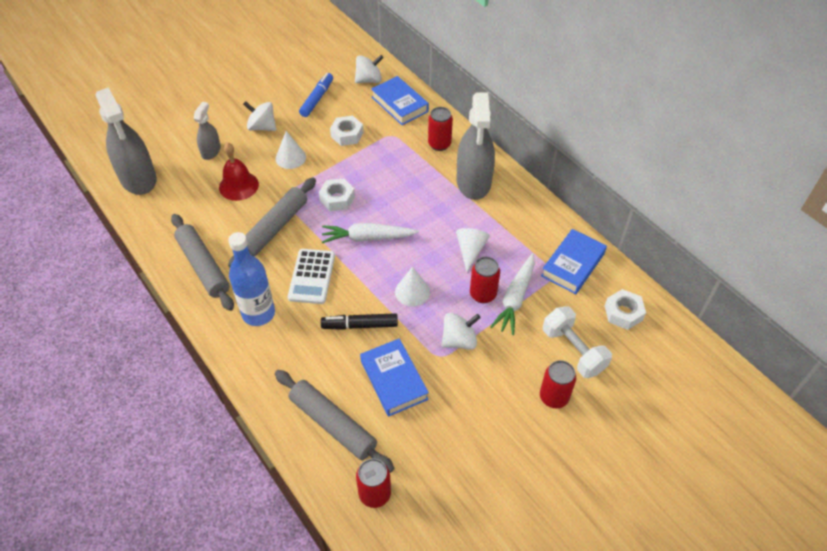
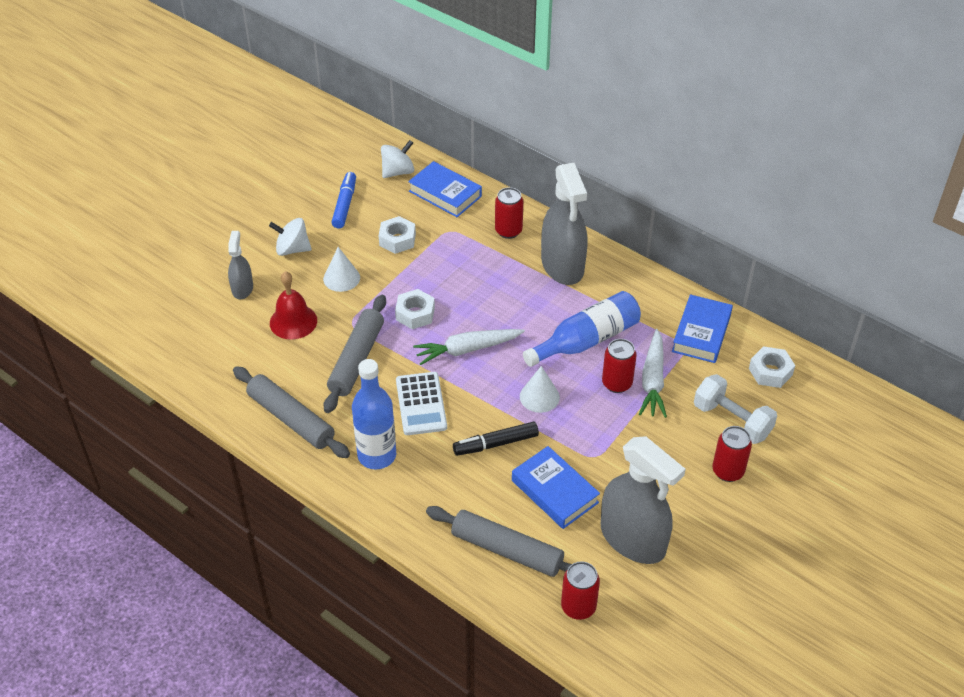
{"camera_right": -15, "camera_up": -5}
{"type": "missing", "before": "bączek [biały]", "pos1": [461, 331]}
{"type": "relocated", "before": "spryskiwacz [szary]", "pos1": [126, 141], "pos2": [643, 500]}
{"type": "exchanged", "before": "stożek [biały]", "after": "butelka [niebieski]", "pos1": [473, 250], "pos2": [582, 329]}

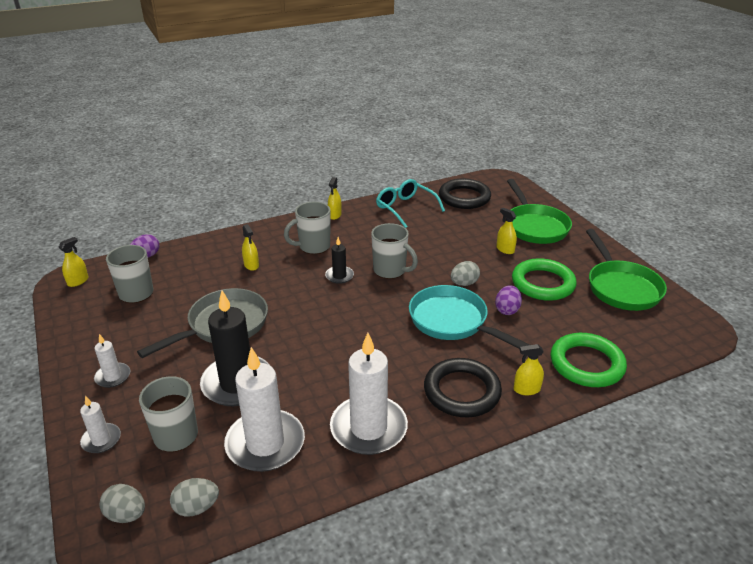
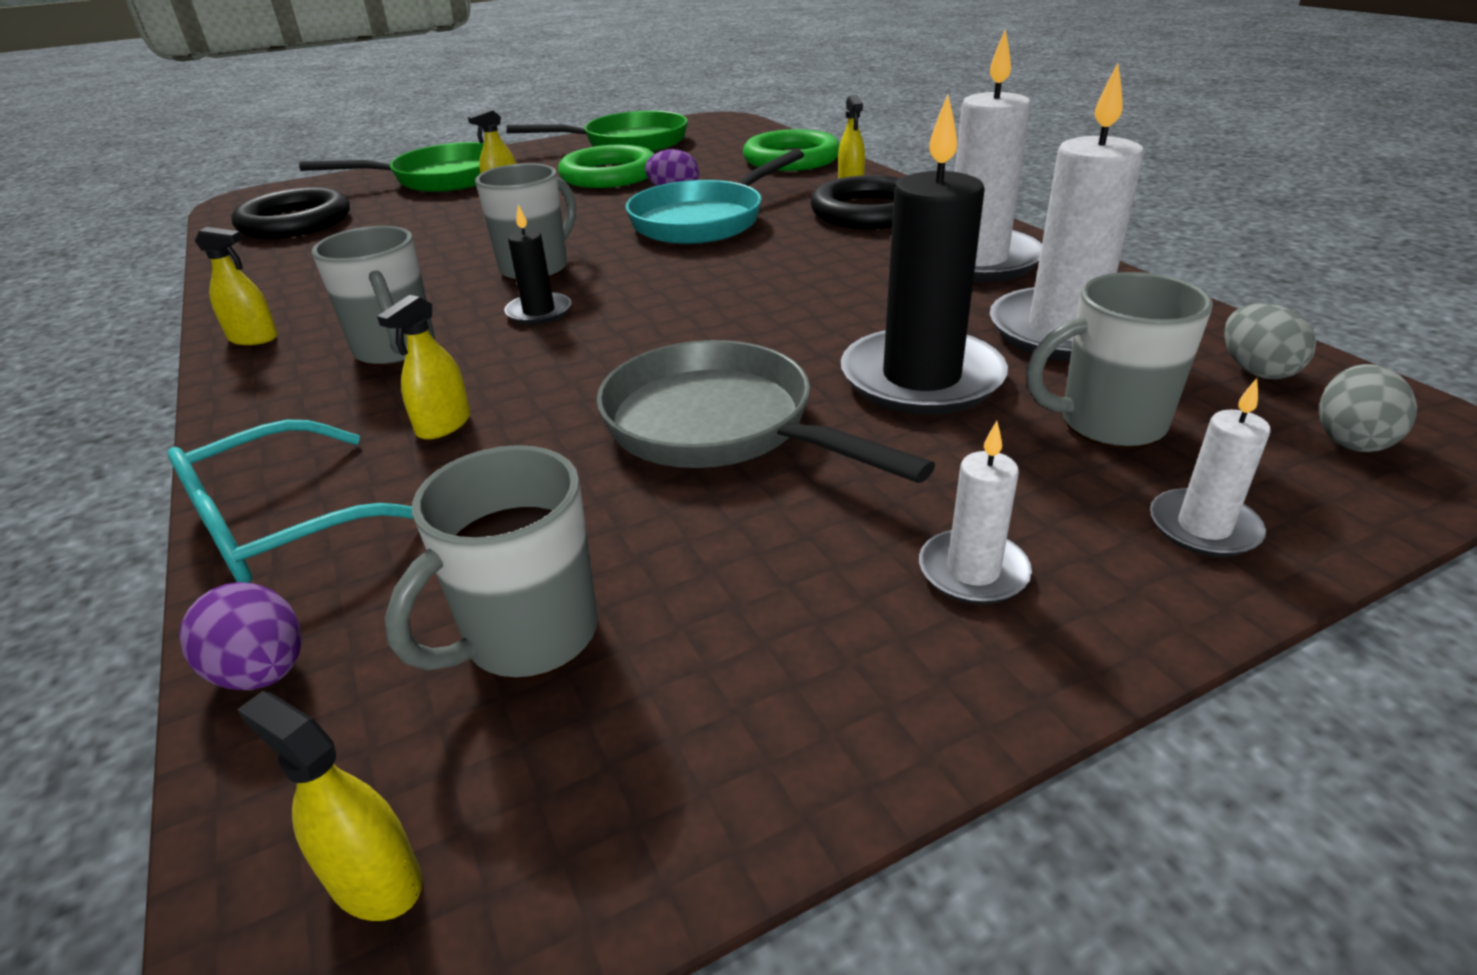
{"camera_right": -90, "camera_up": 0}
{"type": "missing", "before": "jajko [szary]", "pos1": [465, 273]}
{"type": "relocated", "before": "okulary [turkusowy]", "pos1": [410, 203], "pos2": [290, 501]}
{"type": "spun", "before": "spryskiwacz [żółty]", "pos1": [250, 247], "pos2": [423, 367], "turn": 150}

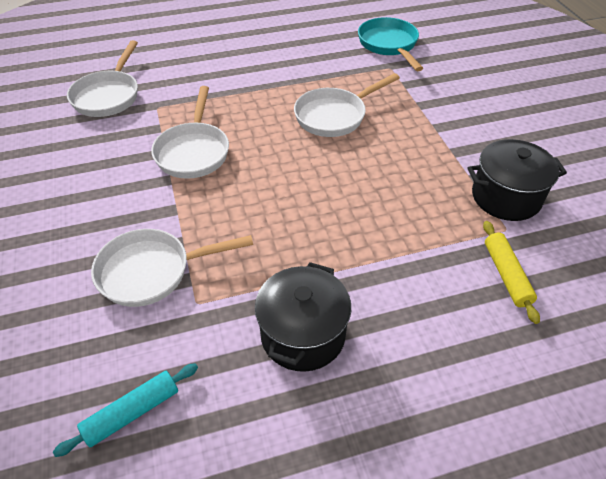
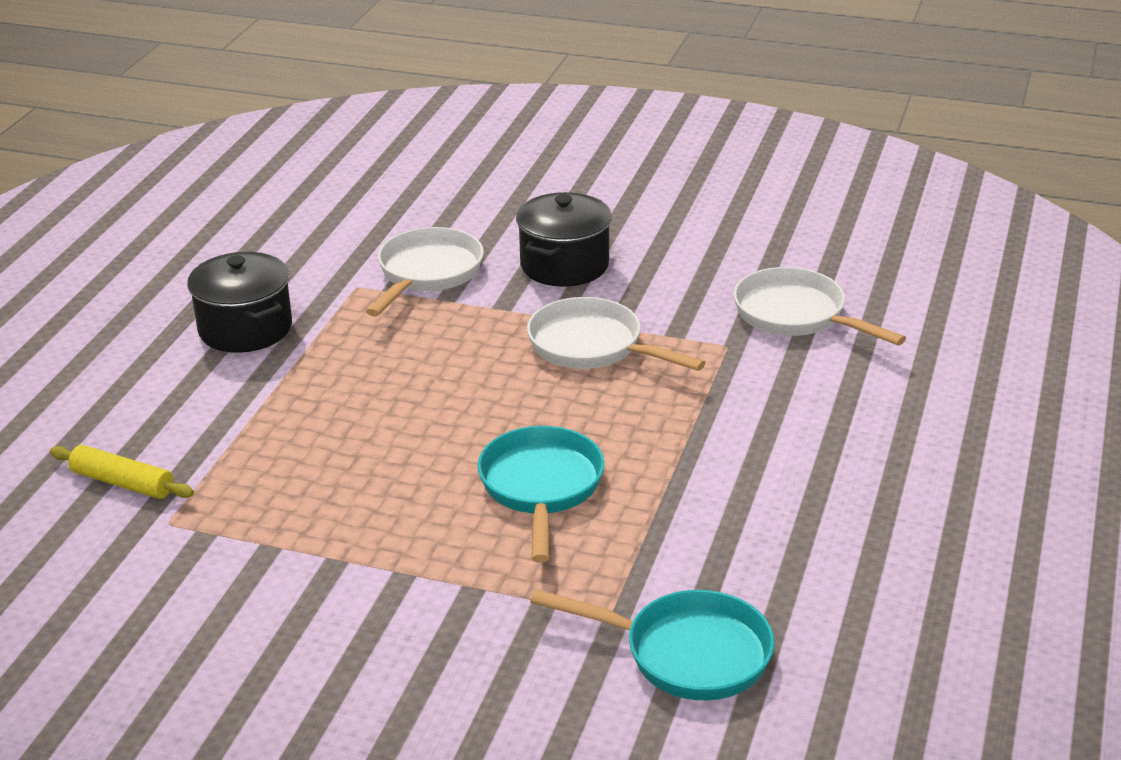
{"camera_right": 125, "camera_up": -15}
{"type": "missing", "before": "wałek do ciasta [turkusowy]", "pos1": [125, 410]}
{"type": "relocated", "before": "garnek [czarny]", "pos1": [517, 180], "pos2": [564, 239]}
{"type": "colour", "before": "patelnia [biały]", "after": "patelnia [turkusowy]", "pos1": [347, 105], "pos2": [541, 494]}

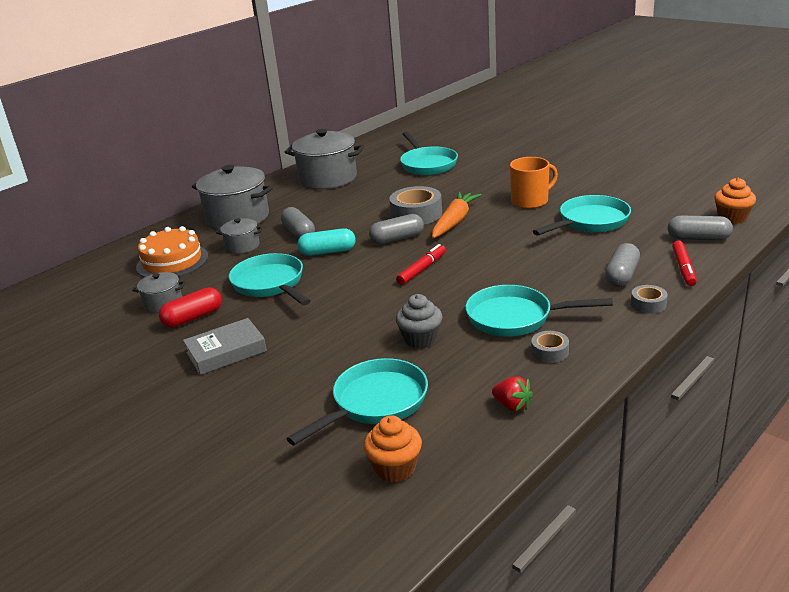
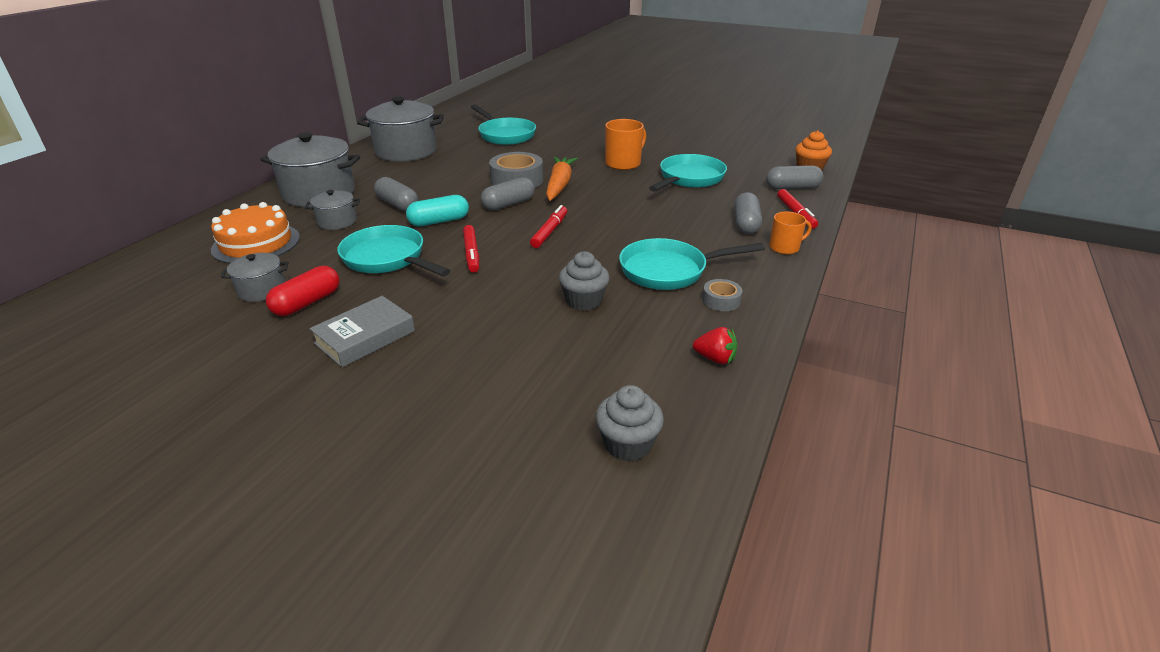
{"camera_right": -20, "camera_up": 5}
{"type": "missing", "before": "patelnia [turkusowy]", "pos1": [357, 401]}
{"type": "appeared", "after": "flamaster [czerwony]", "pos2": [471, 249]}
{"type": "exchanged", "before": "taśma klejąca [szary]", "after": "kubek [pomarańczowy]", "pos1": [649, 299], "pos2": [790, 233]}
{"type": "colour", "before": "muffinka [pomarańczowy]", "after": "muffinka [szary]", "pos1": [393, 448], "pos2": [629, 423]}

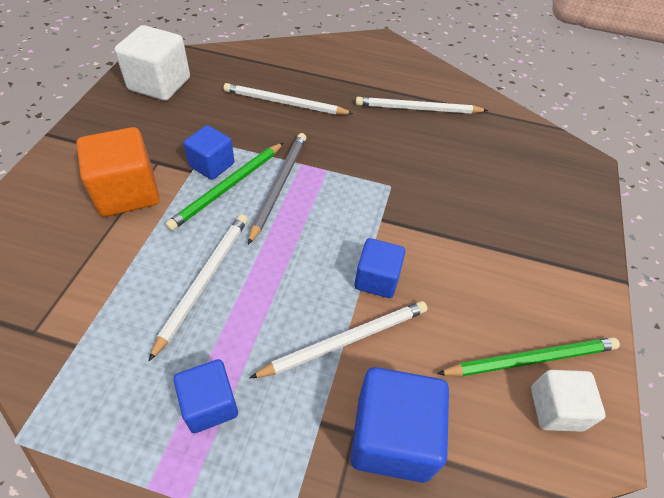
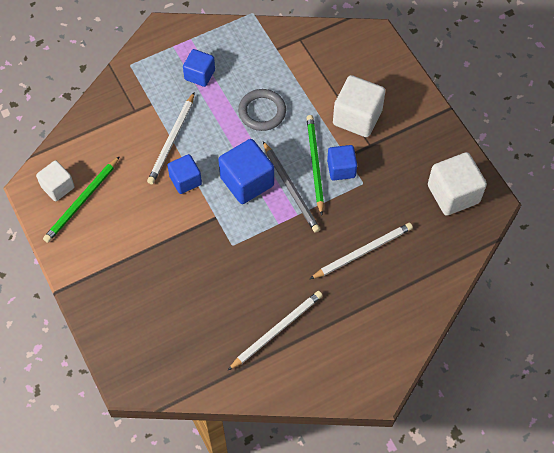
{"camera_right": 140, "camera_up": 10}
{"type": "relocated", "before": "sześcian [niebieski]", "pos1": [399, 425], "pos2": [246, 171]}
{"type": "exchanged", "before": "ołówek [biały]", "after": "pierścień [szary]", "pos1": [198, 287], "pos2": [262, 110]}
{"type": "colour", "before": "sześcian [pomarańczowy]", "after": "sześcian [biały]", "pos1": [117, 172], "pos2": [359, 106]}

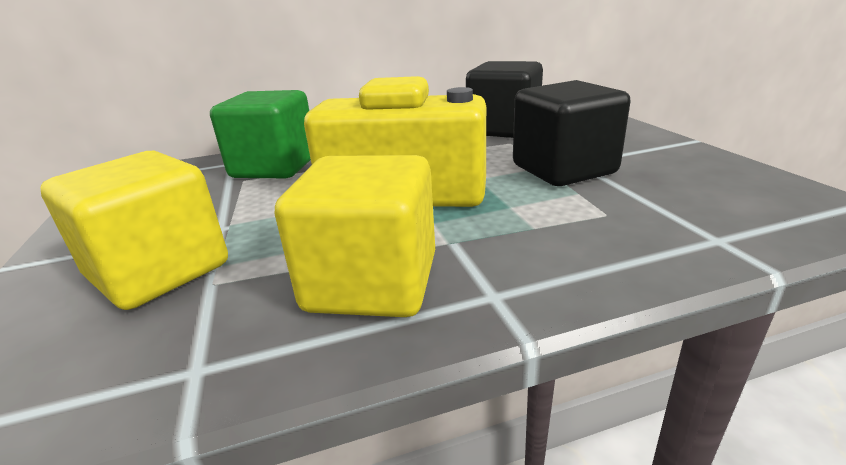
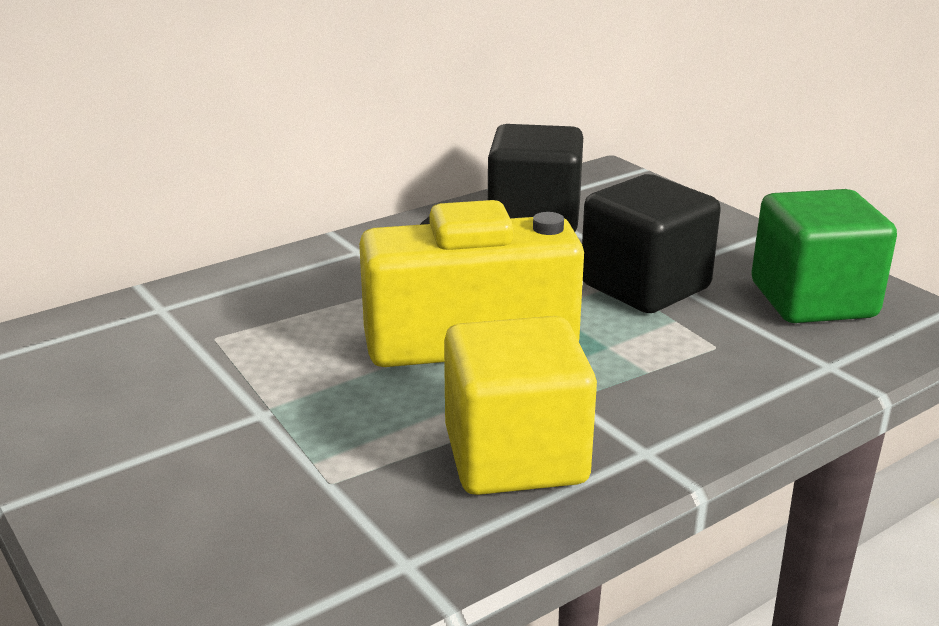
{"camera_right": -20, "camera_up": 0}
{"type": "missing", "before": "sześcian [żółty]", "pos1": [134, 230]}
{"type": "relocated", "before": "sześcian [zielony]", "pos1": [260, 134], "pos2": [824, 256]}

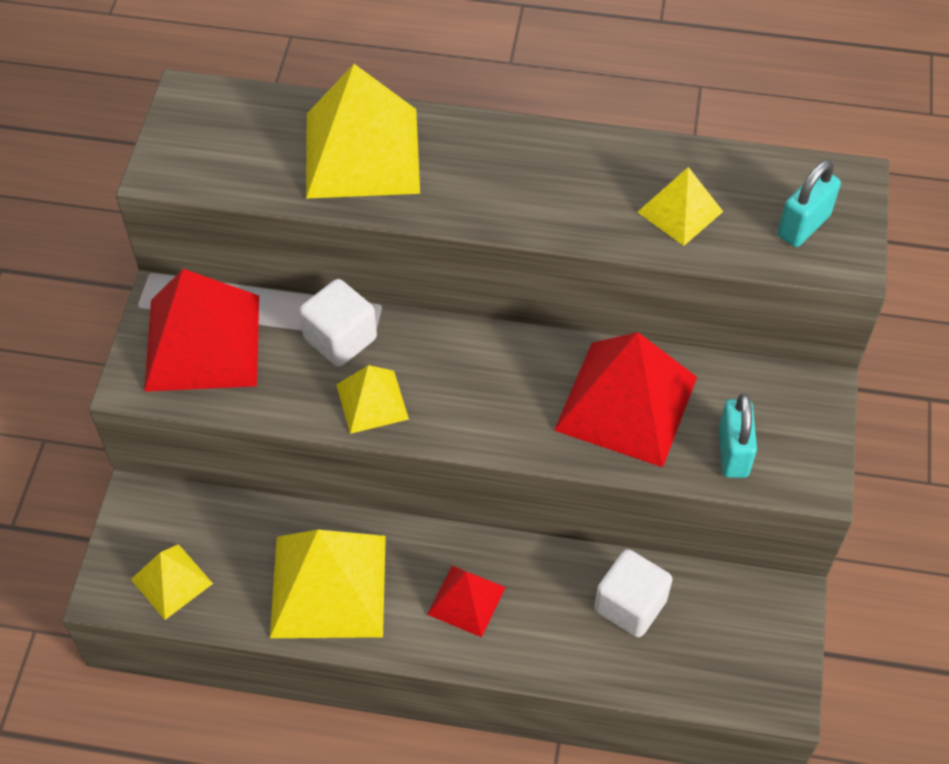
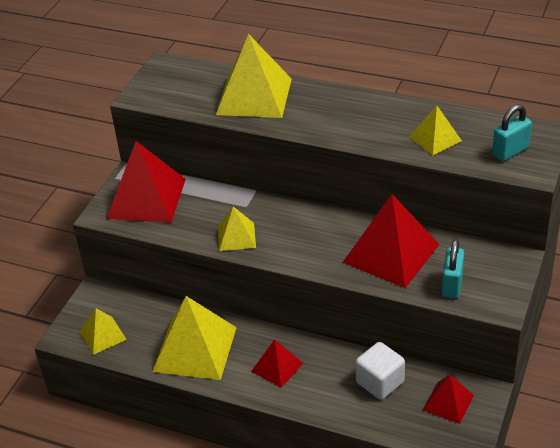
{"camera_right": 15, "camera_up": -15}
{"type": "missing", "before": "sześcian [biały]", "pos1": [338, 323]}
{"type": "appeared", "after": "piramida [czerwony]", "pos2": [448, 399]}

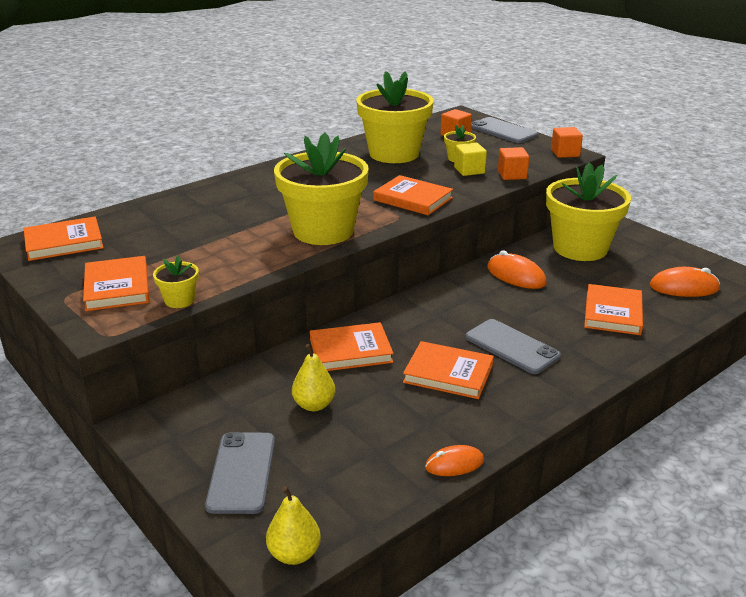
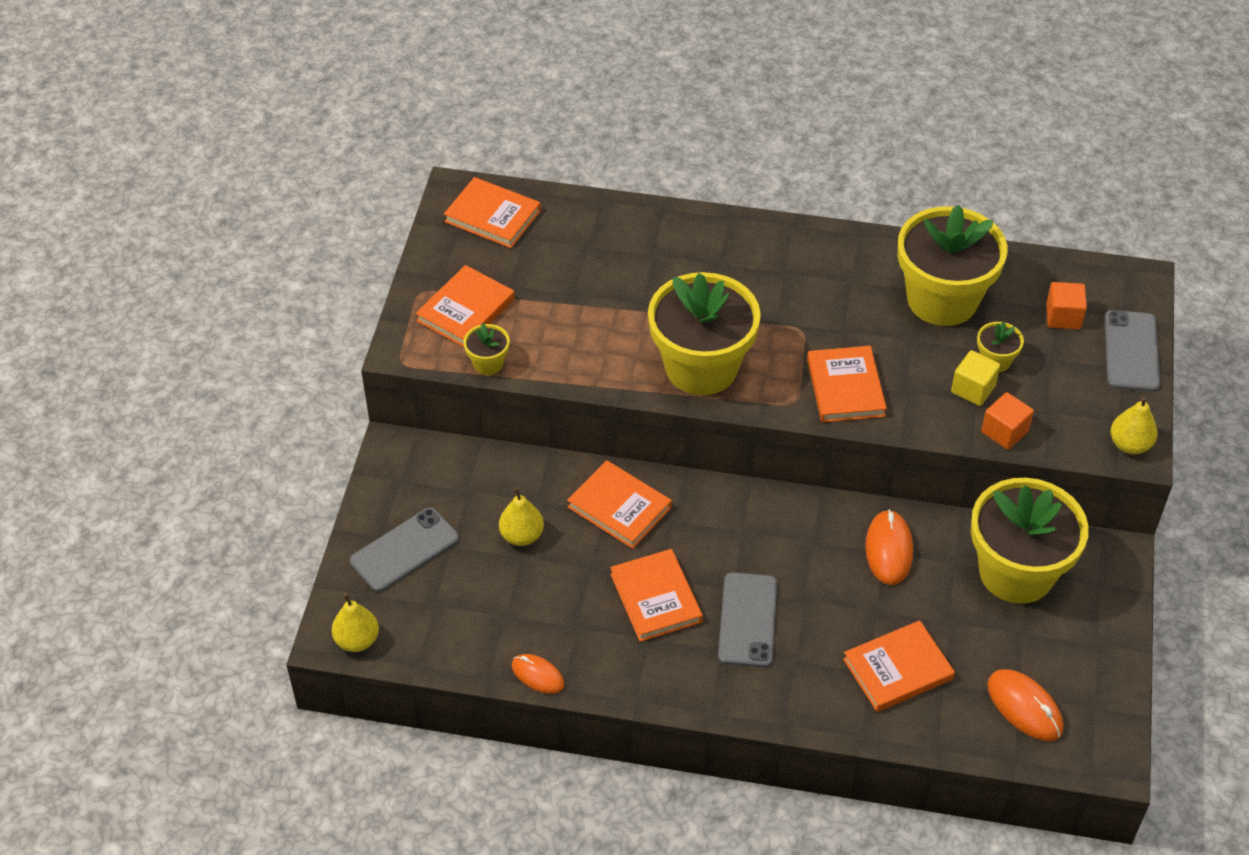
{"camera_right": 50, "camera_up": 20}
{"type": "exchanged", "before": "sześcian [pomarańczowy]", "after": "gruszka [żółty]", "pos1": [567, 142], "pos2": [1134, 425]}

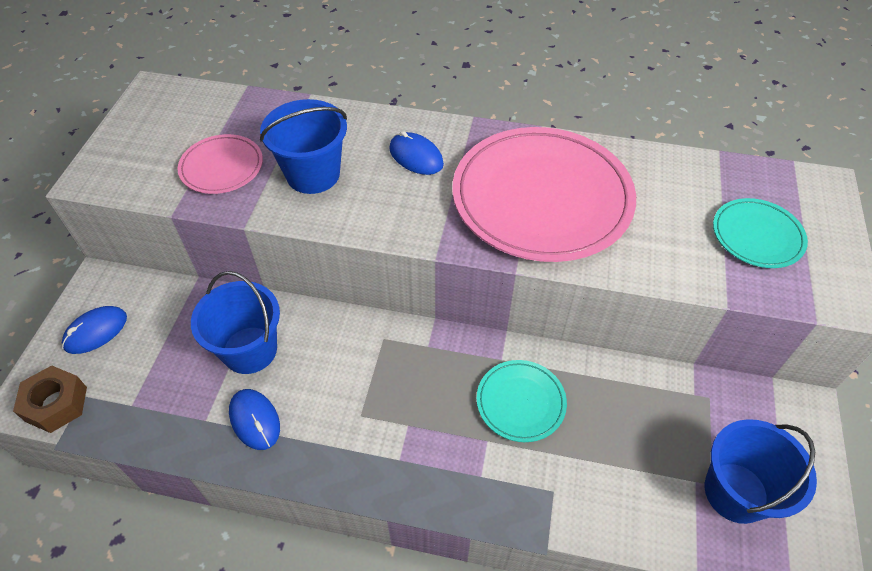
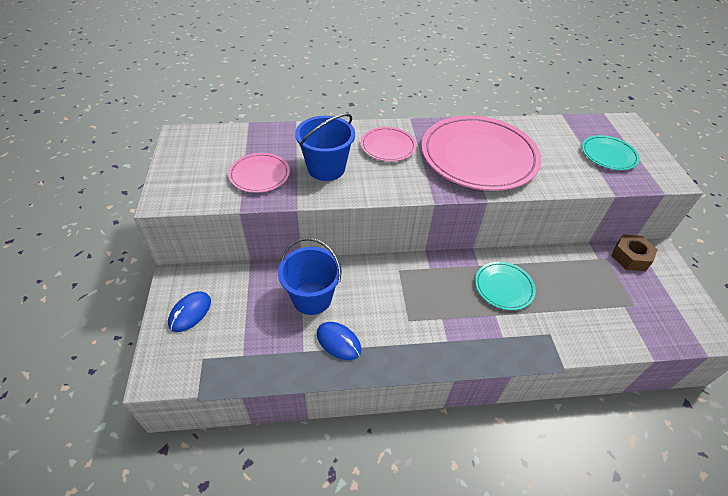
{"camera_right": -20, "camera_up": -5}
{"type": "missing", "before": "wiadro [niebieski]", "pos1": [761, 471]}
{"type": "relocated", "before": "nakrętka [brązowy]", "pos1": [50, 399], "pos2": [634, 252]}
{"type": "exchanged", "before": "myszka [niebieski]", "after": "talerz [różowy]", "pos1": [416, 153], "pos2": [388, 144]}

